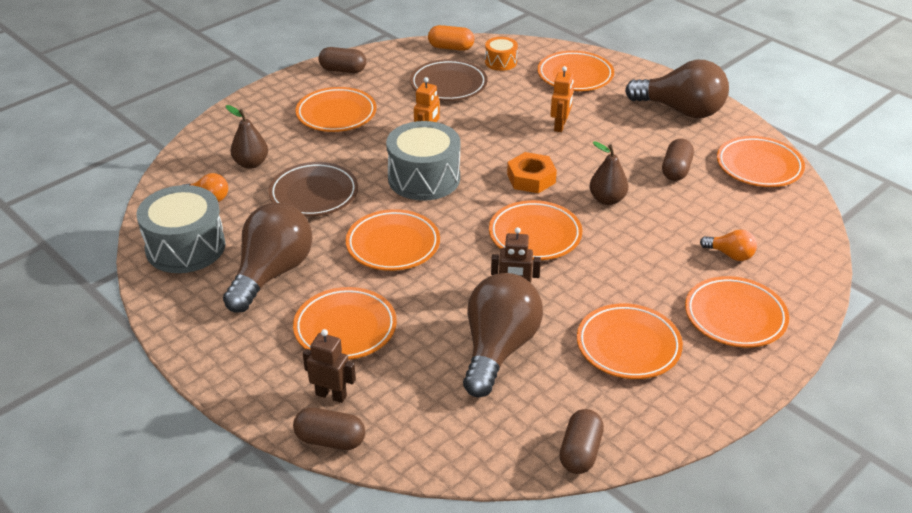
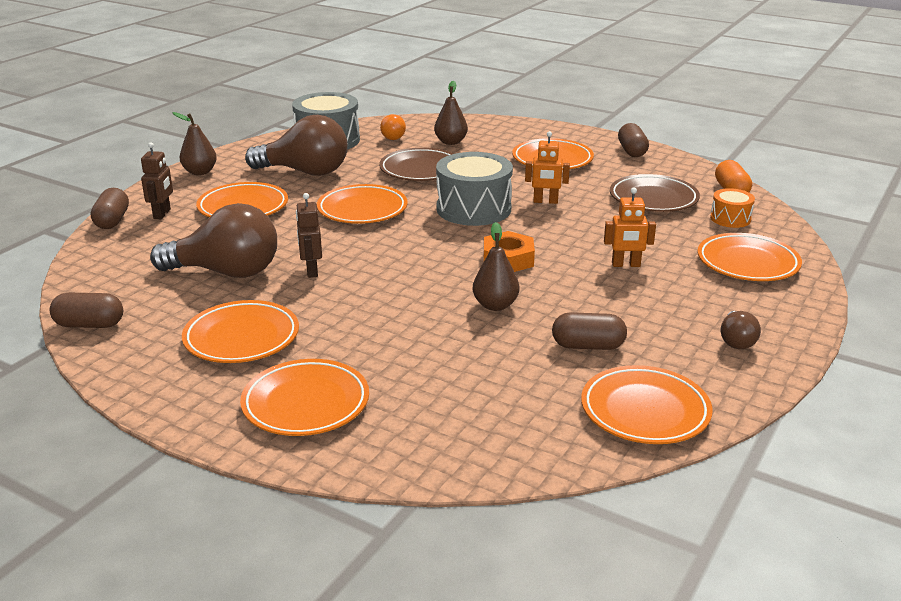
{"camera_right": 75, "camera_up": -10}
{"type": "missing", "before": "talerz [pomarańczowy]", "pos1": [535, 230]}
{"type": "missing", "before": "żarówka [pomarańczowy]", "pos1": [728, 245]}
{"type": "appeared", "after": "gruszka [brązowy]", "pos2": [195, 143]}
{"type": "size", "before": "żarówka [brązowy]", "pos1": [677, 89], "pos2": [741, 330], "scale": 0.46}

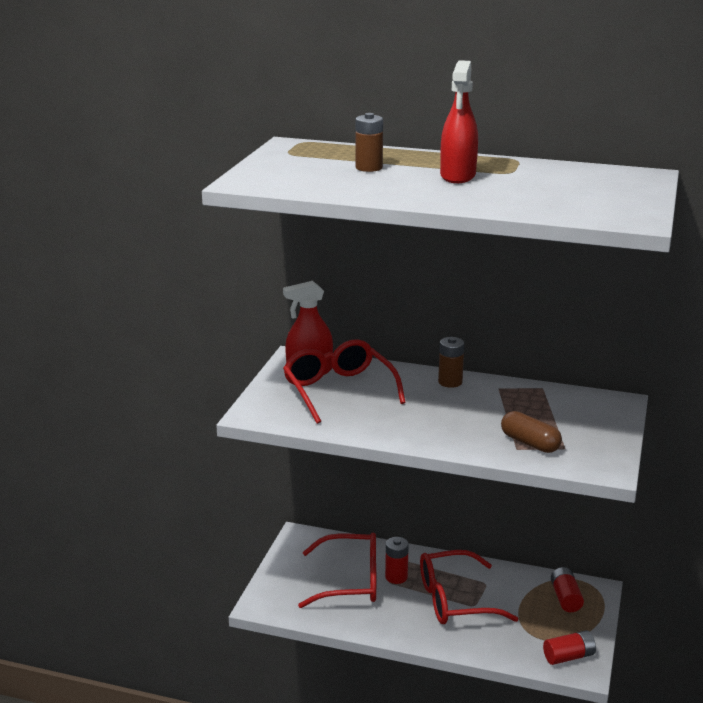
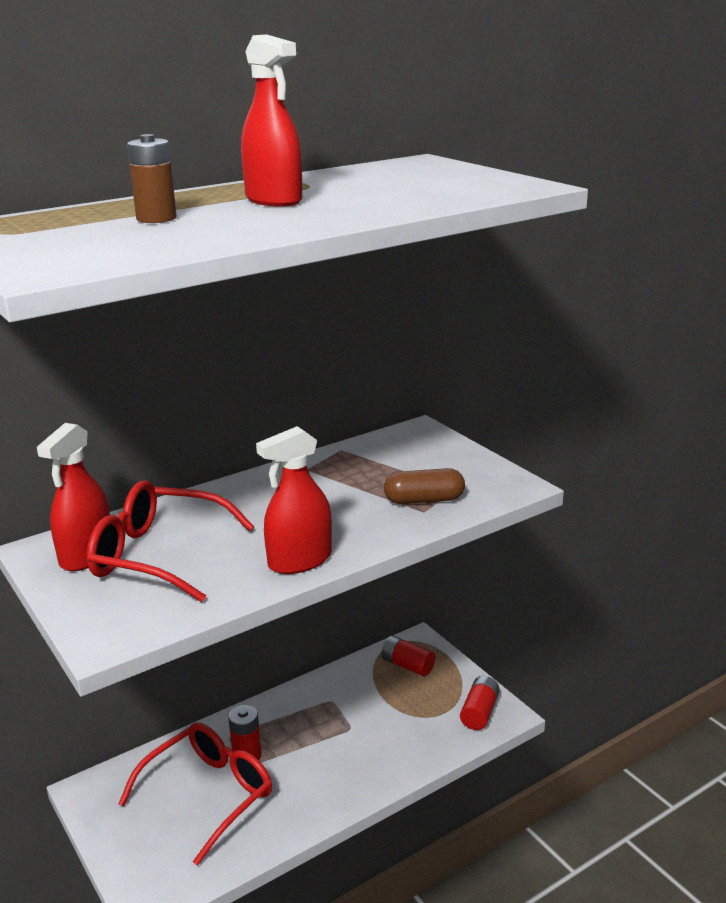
{"camera_right": -50, "camera_up": 0}
{"type": "missing", "before": "okulary [czerwony]", "pos1": [469, 587]}
{"type": "missing", "before": "bateria [brązowy]", "pos1": [451, 362]}
{"type": "appeared", "after": "spryskiwacz [czerwony]", "pos2": [294, 500]}

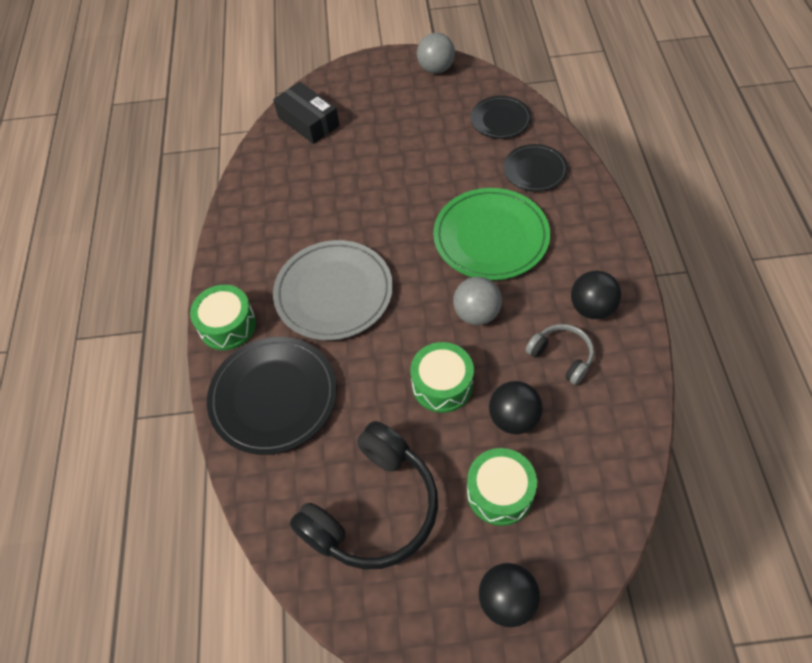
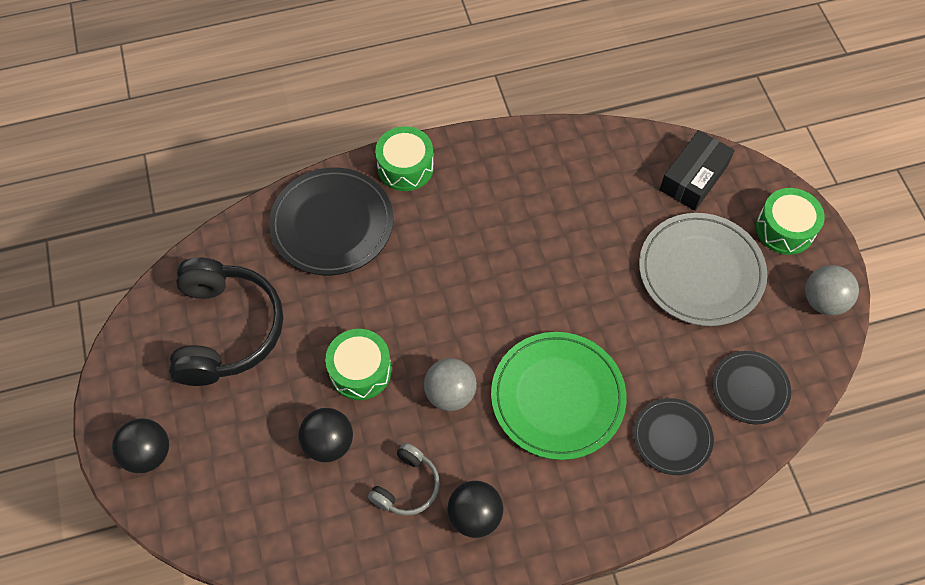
{"camera_right": 75, "camera_up": 5}
{"type": "relocated", "before": "talerz [szary]", "pos1": [333, 290], "pos2": [703, 269]}
{"type": "relocated", "before": "bęben [zielony]", "pos1": [502, 487], "pos2": [790, 221]}
{"type": "spun", "before": "słuchawki [czarny]", "pos1": [364, 495], "pos2": [226, 322], "turn": -120}

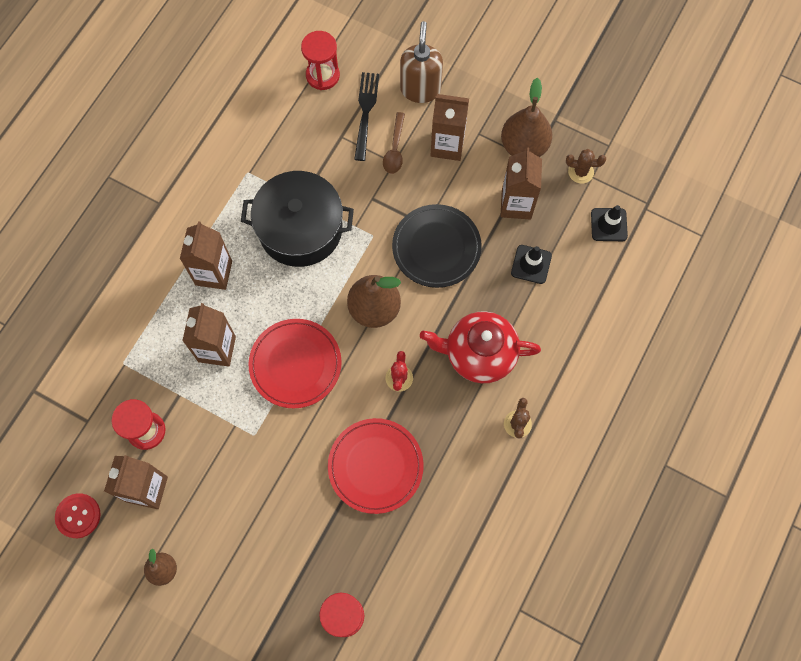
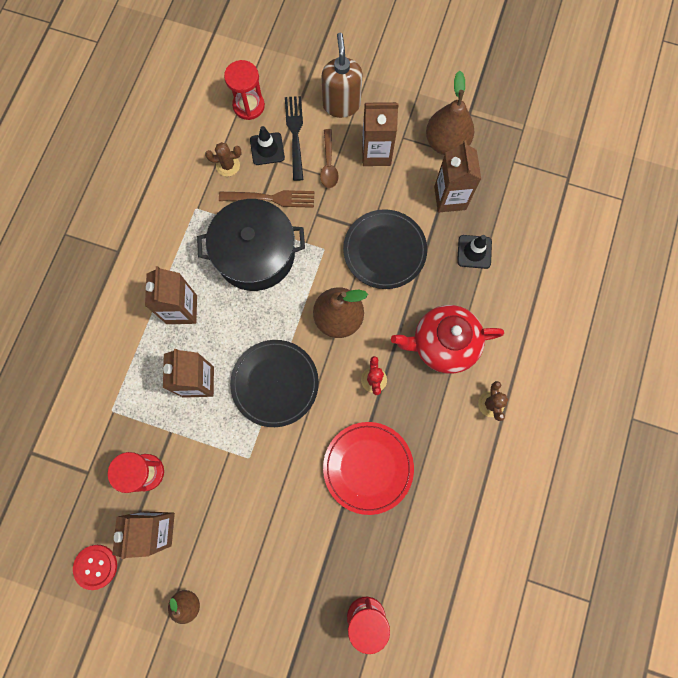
{"camera_right": -10, "camera_up": 5}
{"type": "appeared", "after": "widelec [brązowy]", "pos2": [266, 199]}
{"type": "relocated", "before": "kaktus [brązowy]", "pos1": [586, 166], "pos2": [223, 159]}
{"type": "relocated", "before": "pachołek [czarny]", "pos1": [609, 223], "pos2": [267, 145]}
{"type": "colour", "before": "talerz [czerwony]", "after": "talerz [czarny]", "pos1": [295, 363], "pos2": [274, 383]}

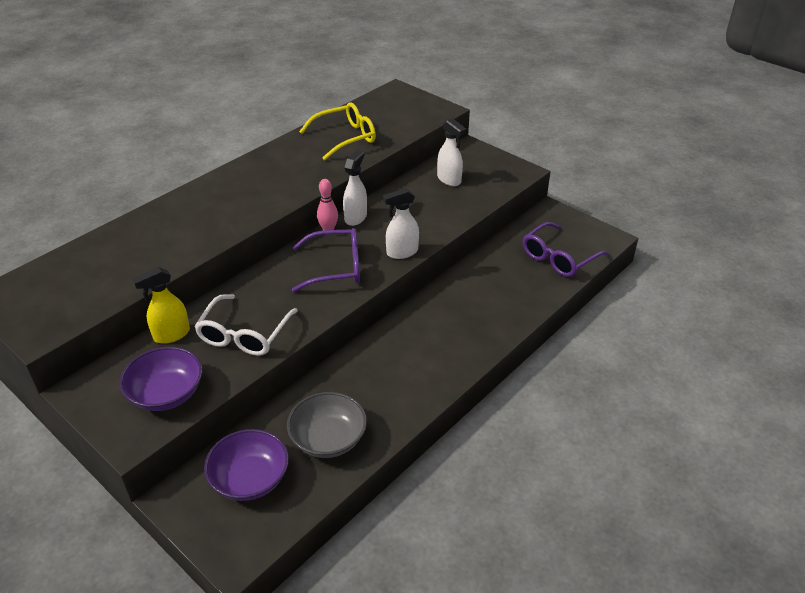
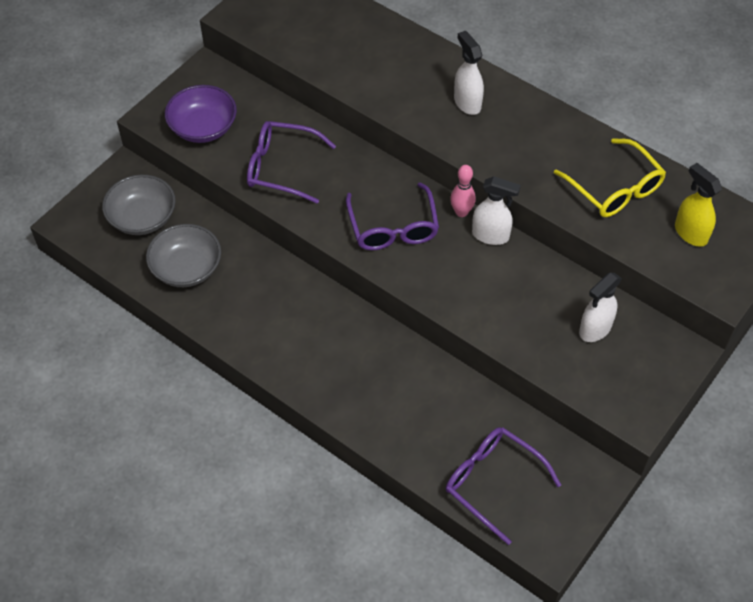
{"camera_right": 85, "camera_up": 15}
{"type": "relocated", "before": "spryskiwacz [żółty]", "pos1": [161, 305], "pos2": [698, 205]}
{"type": "relocated", "before": "spryskiwacz [biały]", "pos1": [401, 223], "pos2": [469, 73]}
{"type": "colour", "before": "okulary [biały]", "after": "okulary [fioletowy]", "pos1": [246, 325], "pos2": [291, 162]}
{"type": "colour", "before": "miska [fioletowy]", "after": "miska [szary]", "pos1": [246, 465], "pos2": [139, 205]}

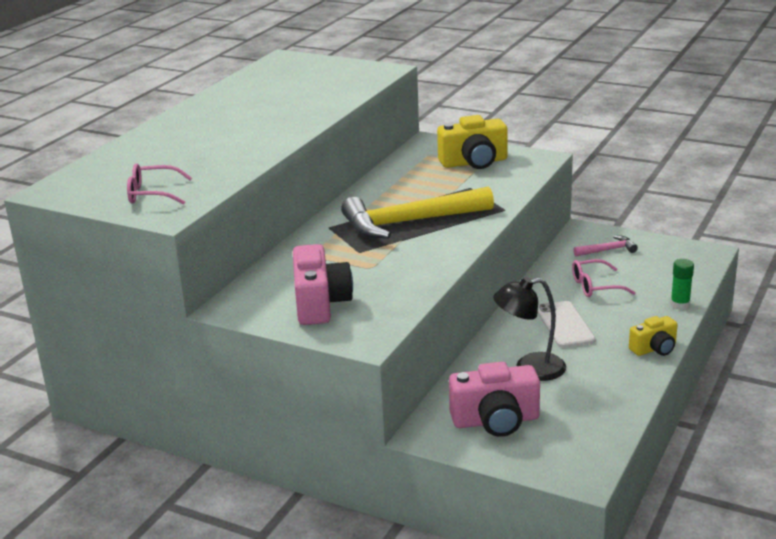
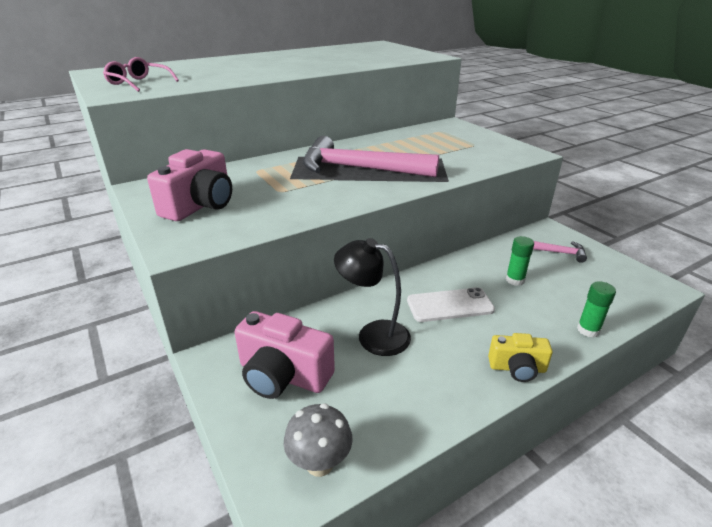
{"camera_right": 30, "camera_up": 5}
{"type": "missing", "before": "aparat fotograficzny [żółty]", "pos1": [472, 142]}
{"type": "appeared", "after": "grzyb [szary]", "pos2": [318, 440]}
{"type": "exchanged", "before": "okulary [różowy]", "after": "klej w sztyfcie [zielony]", "pos1": [604, 278], "pos2": [520, 261]}
{"type": "colour", "before": "młotek [żółty]", "after": "młotek [różowy]", "pos1": [417, 213], "pos2": [371, 156]}
{"type": "spun", "before": "telefon [biały]", "pos1": [566, 324], "pos2": [451, 304], "turn": 60}

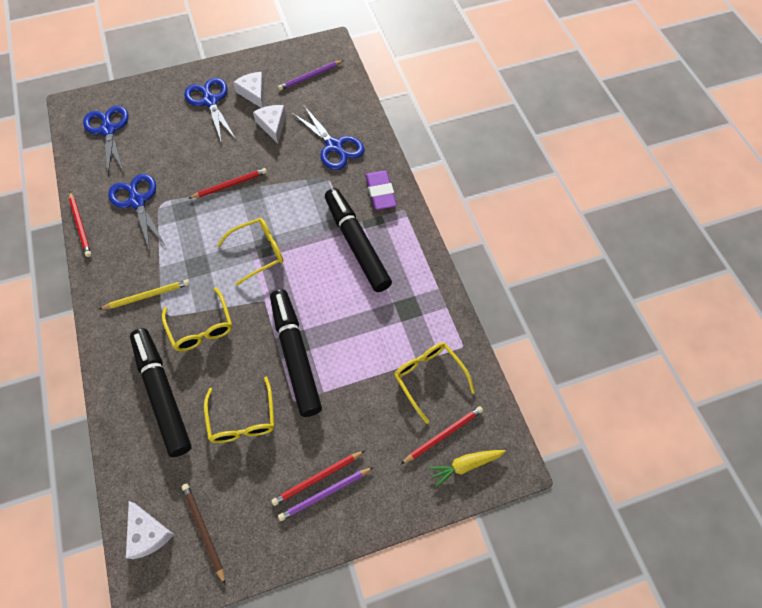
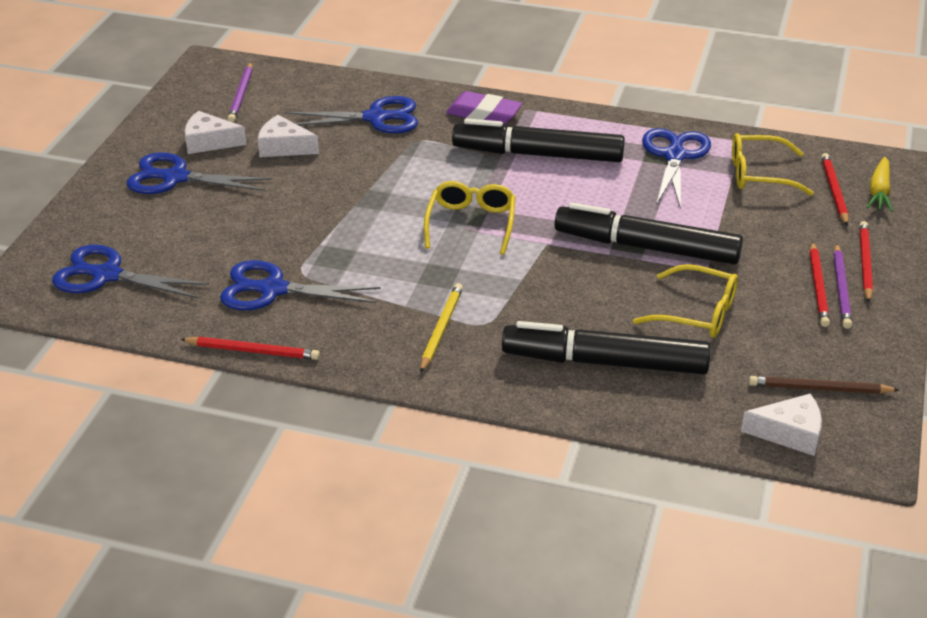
{"camera_right": -55, "camera_up": -25}
{"type": "missing", "before": "okulary [żółty]", "pos1": [197, 319]}
{"type": "appeared", "after": "nożyczki [niebieski]", "pos2": [676, 168]}
{"type": "relocated", "before": "ołówek [czerwony]", "pos1": [227, 183], "pos2": [866, 262]}

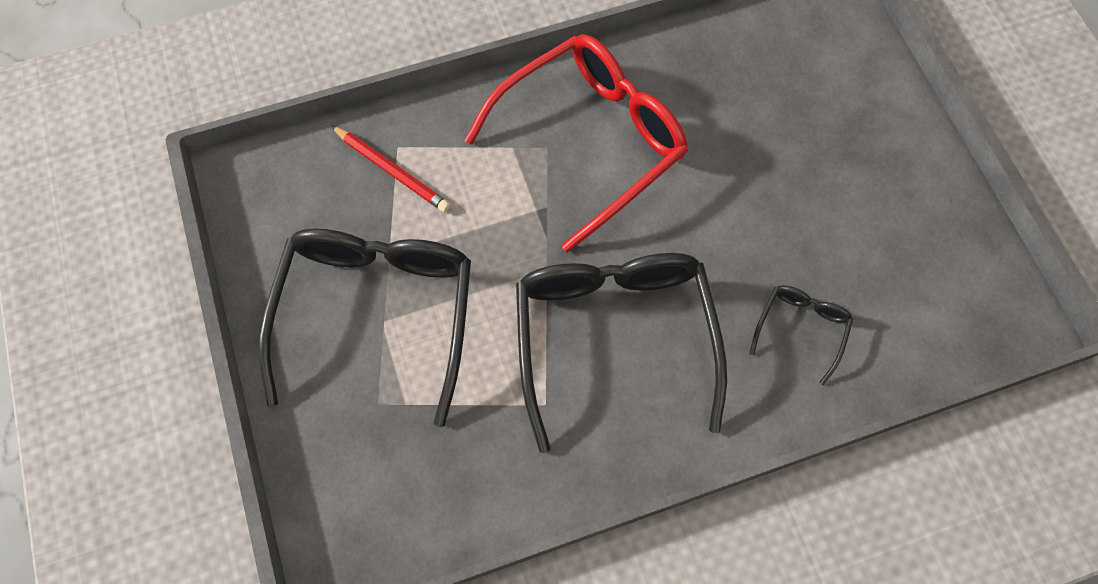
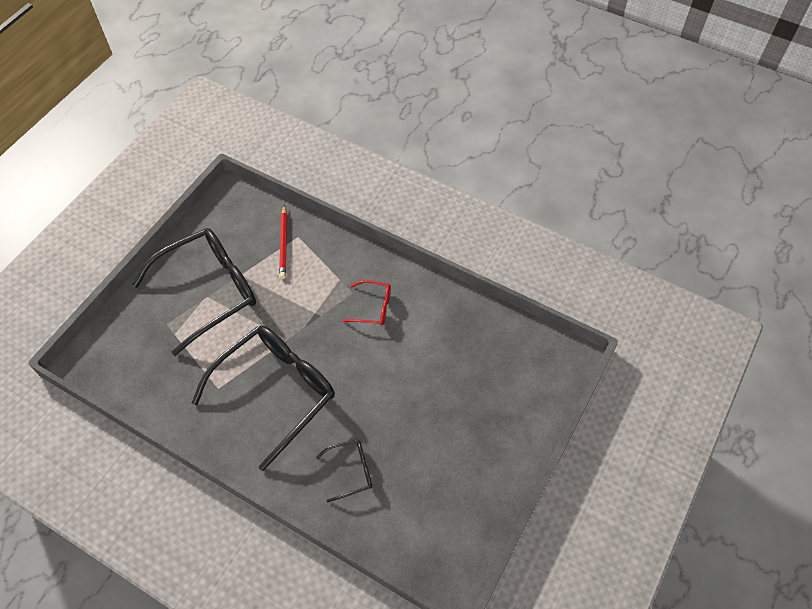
{"camera_right": 50, "camera_up": -10}
{"type": "size", "before": "okulary [czerwony]", "pos1": [576, 143], "pos2": [366, 302], "scale": 0.44}

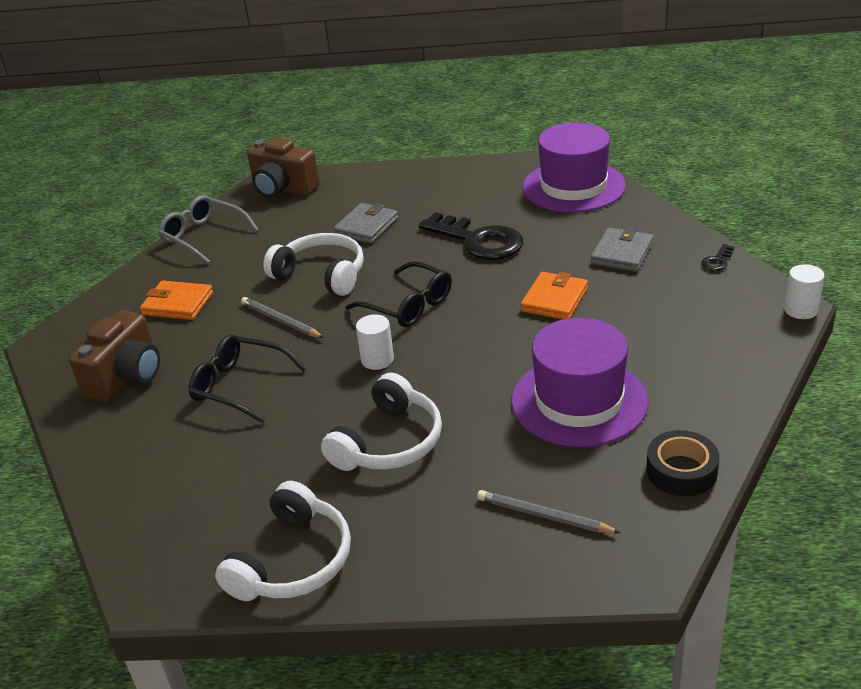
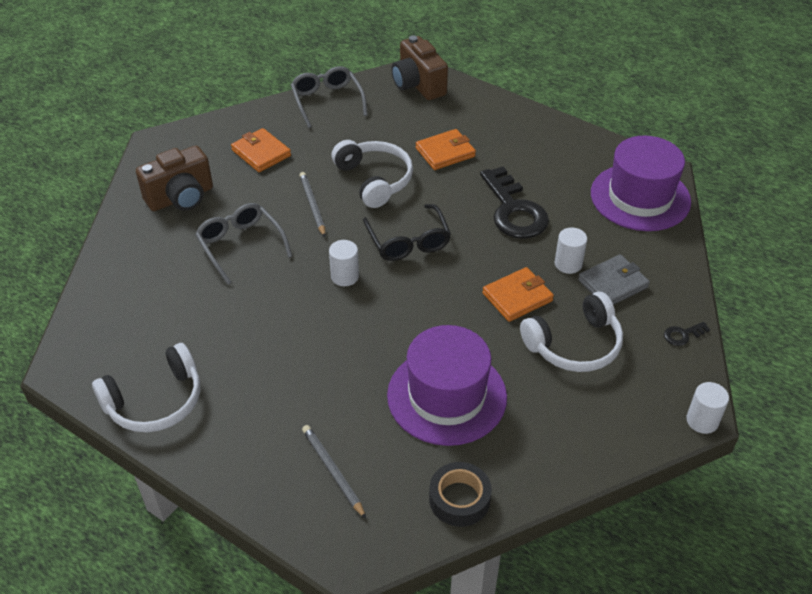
{"camera_right": 30, "camera_up": 10}
{"type": "appeared", "after": "walec [biały]", "pos2": [570, 250]}
{"type": "relocated", "before": "słuchawki [biały]", "pos1": [381, 422], "pos2": [571, 332]}
{"type": "colour", "before": "okulary [czarny]", "after": "okulary [szary]", "pos1": [247, 379], "pos2": [243, 244]}
{"type": "colour", "before": "portfel [szary]", "after": "portfel [pomarańczowy]", "pos1": [365, 223], "pos2": [446, 149]}

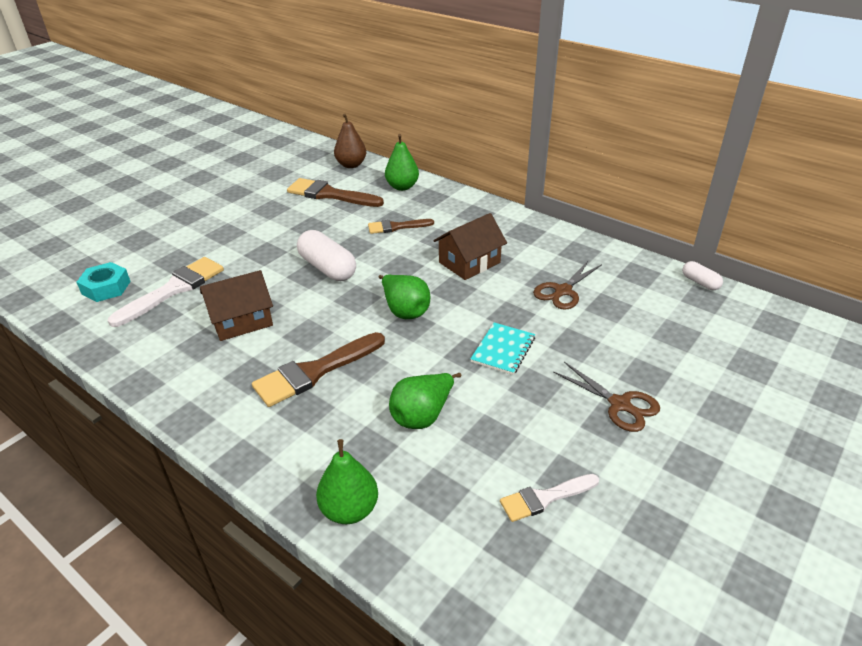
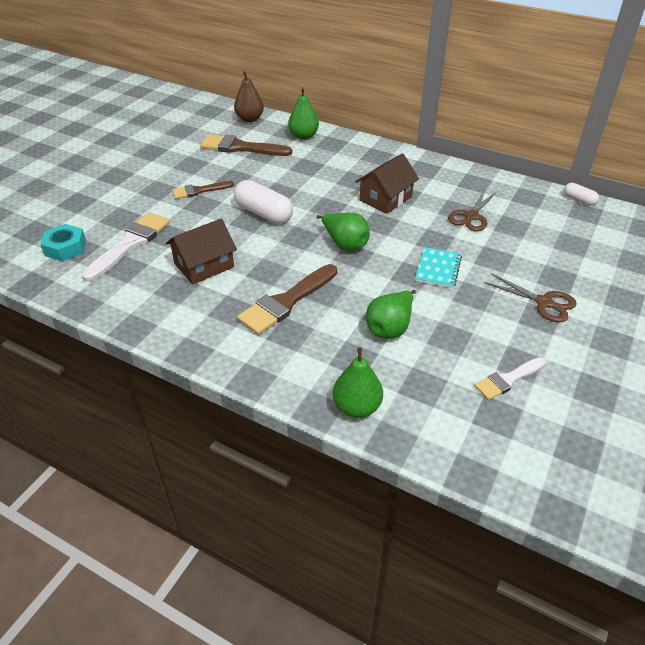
{"camera_right": -10, "camera_up": 5}
{"type": "relocated", "before": "pędzel [brązowy]", "pos1": [401, 226], "pos2": [203, 190]}

